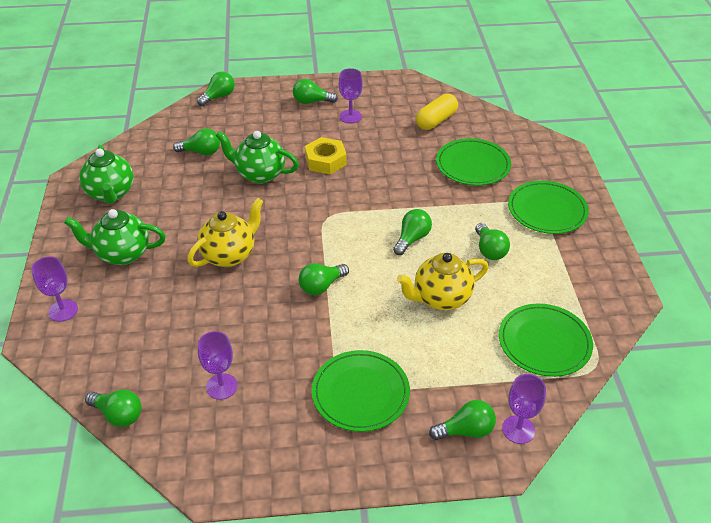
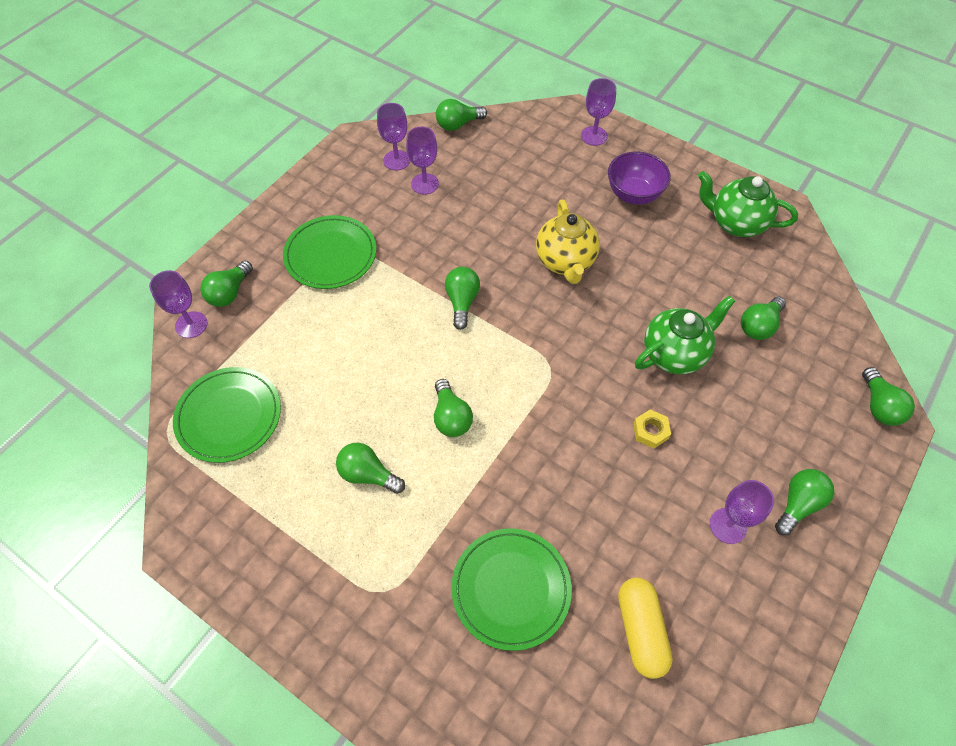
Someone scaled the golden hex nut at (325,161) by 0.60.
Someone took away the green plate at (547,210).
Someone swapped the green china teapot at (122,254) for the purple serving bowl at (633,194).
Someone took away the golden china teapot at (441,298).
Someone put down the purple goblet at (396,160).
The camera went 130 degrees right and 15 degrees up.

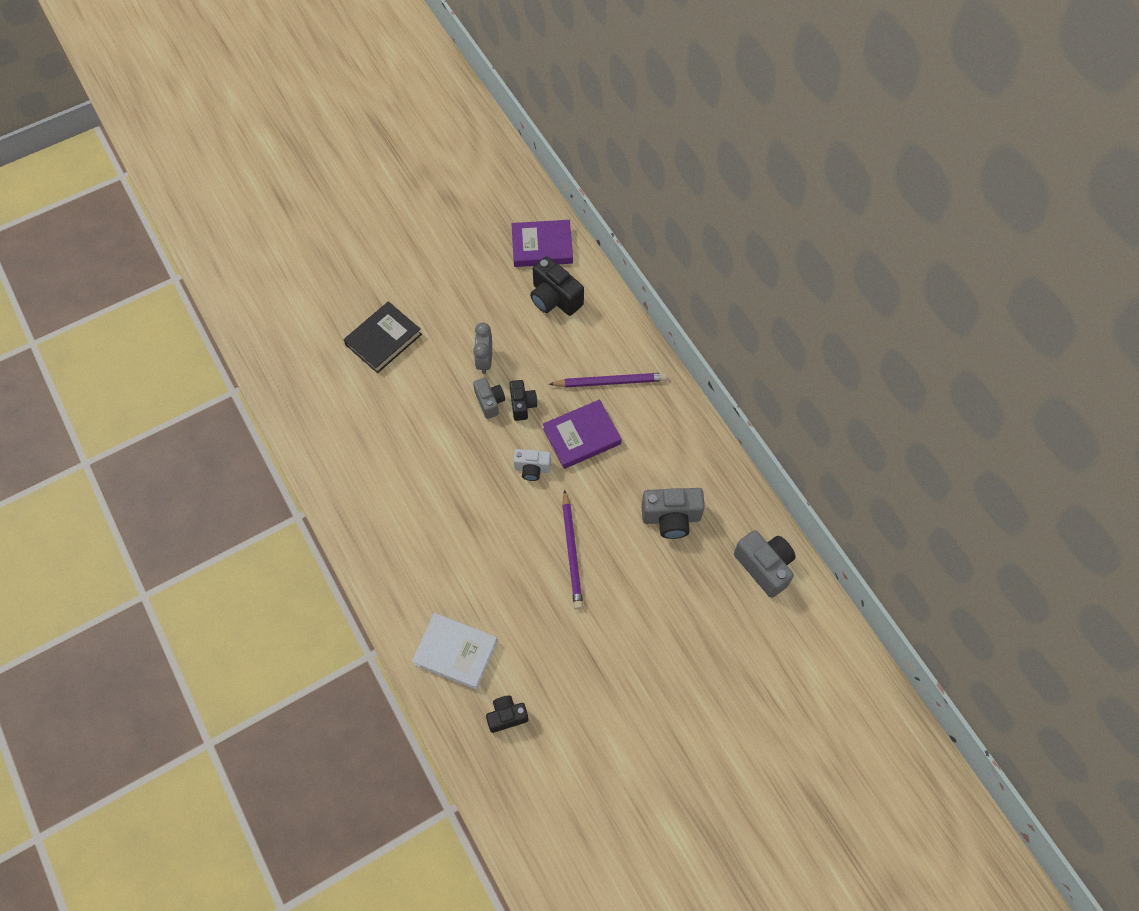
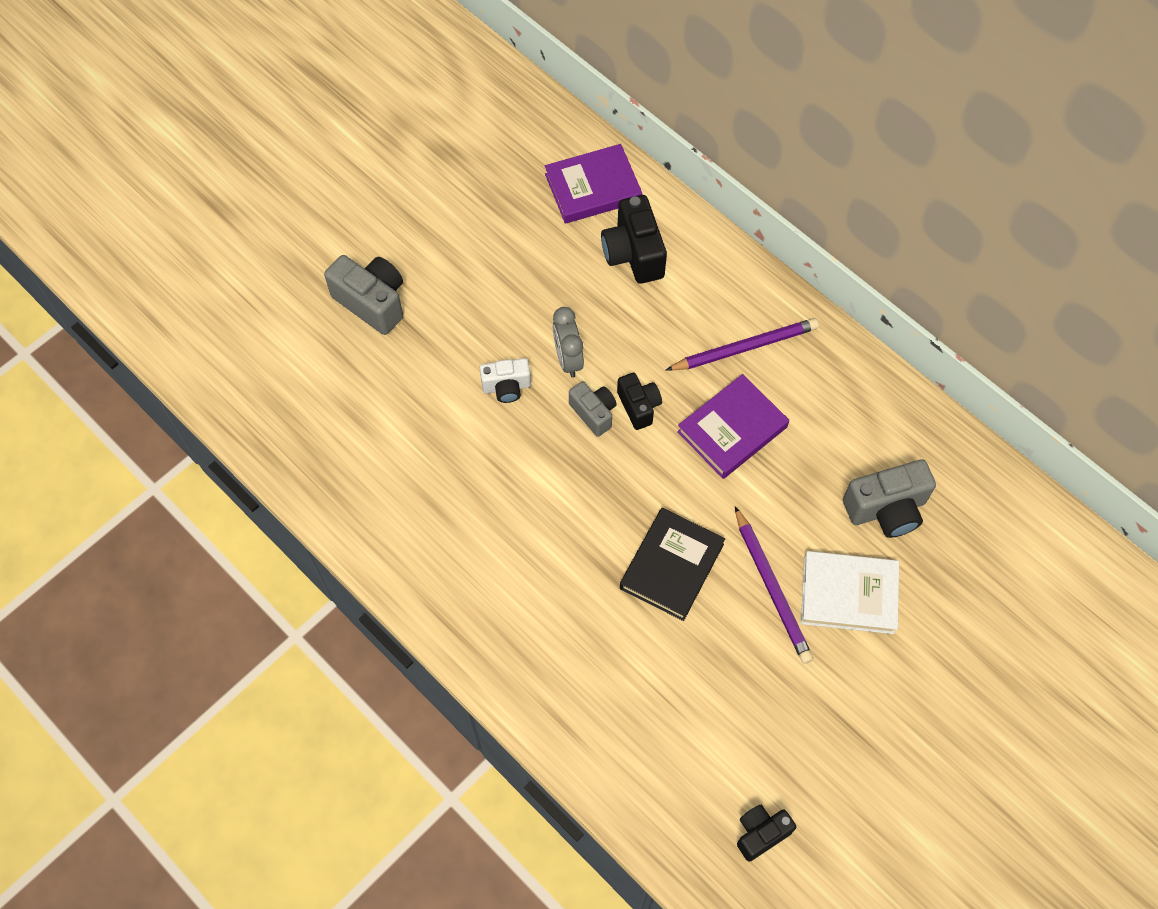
Someone rotated the ebony photo camera at (554,298) by 45 degrees clockwise.
Someone carried the ebony book from (383,339) to (671,566).
Someone carried the white photo camera from (532,468) to (506,387).
Someone carried the ash-grey photo camera from (764,567) to (372,302).
Someone carried the white book from (455,652) to (848,594).
The camera went 15 degrees left and 0 degrees up.

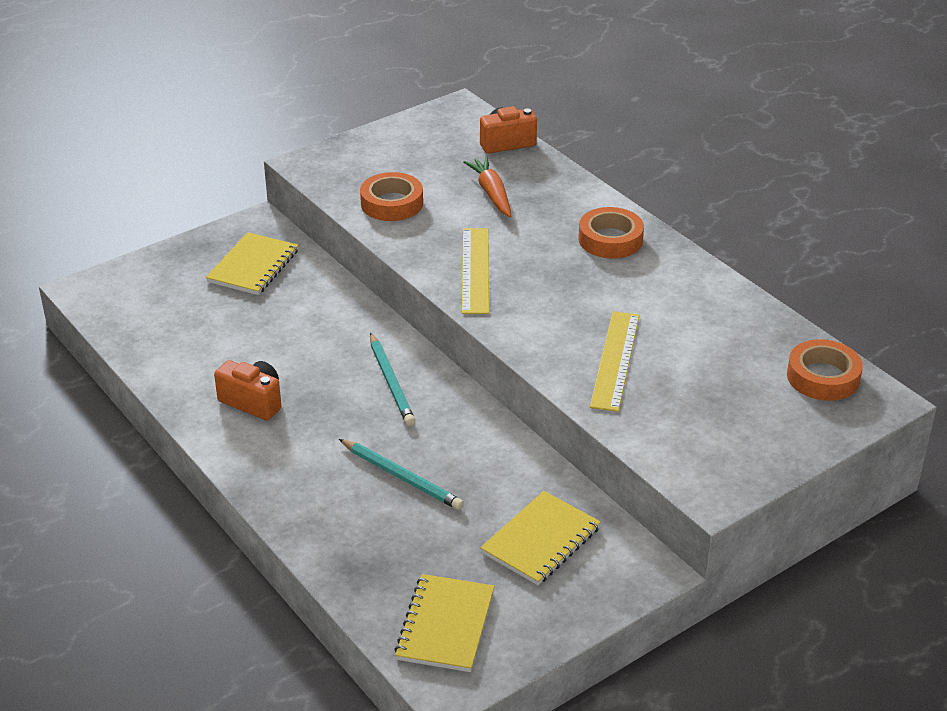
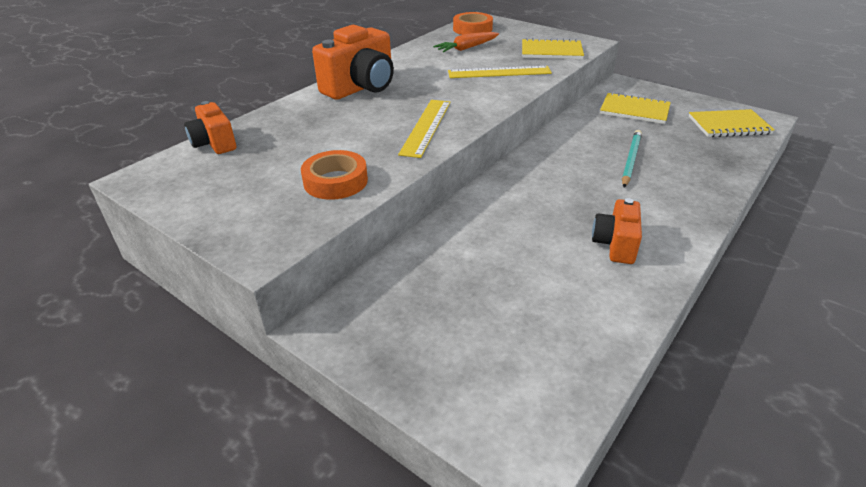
Someone carried the orange root vegetable from (491,193) to (467,48).
Someone swapped the orange sticky tape at (610,239) for the orange photo camera at (361,87).
Someone rotated the golden measuring stick at (475,270) by 60 degrees counterclockwise.
Someone carried the golden notebook from (253,266) to (551,51).
Someone took away the teal wooden pencil at (391,382).
The camera went 105 degrees left and 0 degrees up.

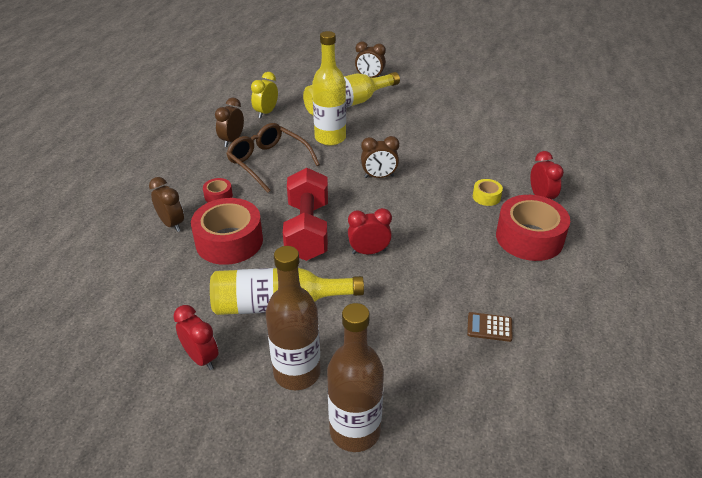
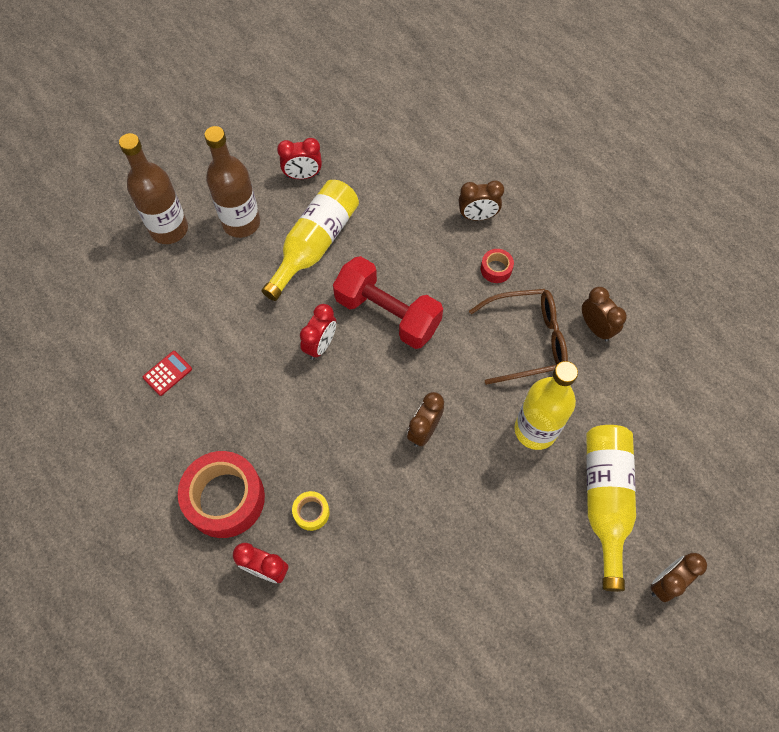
Someone took away the golden alarm clock at (266,113).
Someone took away the scarlet sticky tape at (229,241).
Someone repainted the brown calculator at (489,327), which became the scarlet calculator at (167,373).
The camera went 125 degrees right and 25 degrees up.

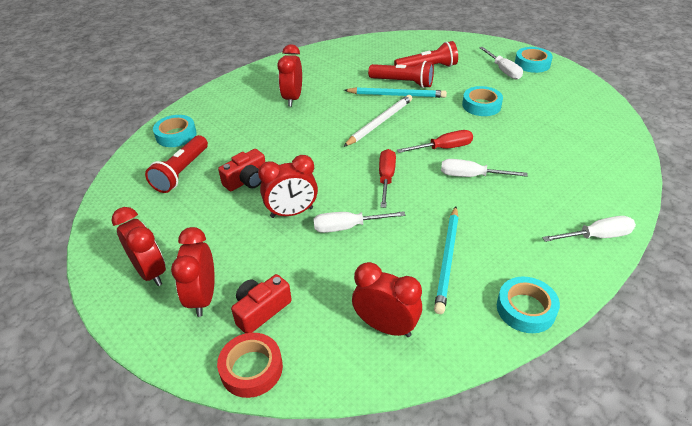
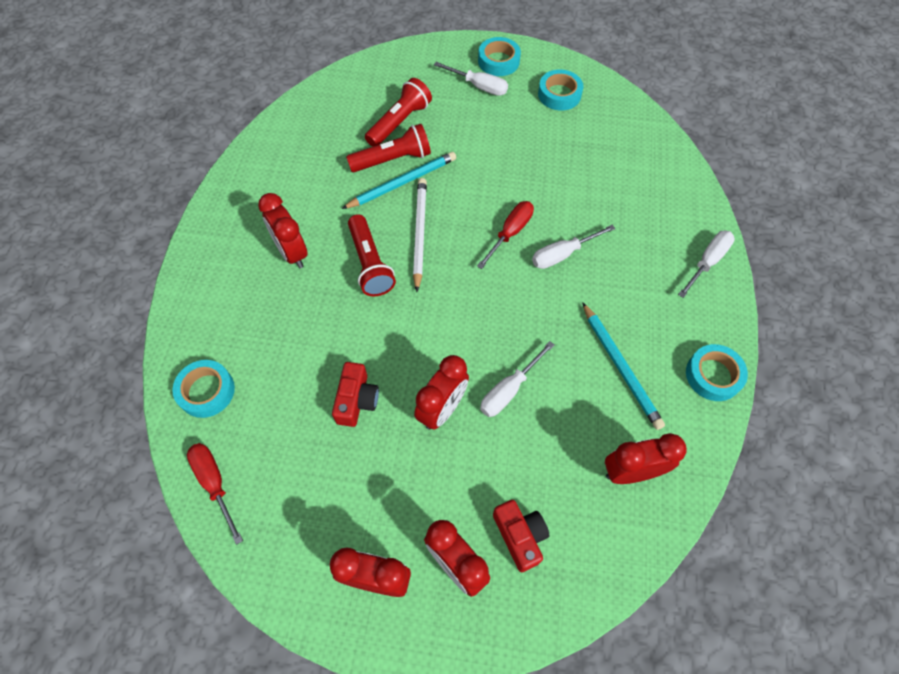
Someone carried the teal sticky tape from (481,105) to (559,94).
Someone carried the scarlet torch from (181,172) to (370,264).
Someone carried the scarlet flat screwdriver from (386,178) to (214,483).
Someone rotated the scarlet photo camera at (261,310) by 150 degrees clockwise.
Someone took away the scarlet sticky tape at (251,368).
The camera went 40 degrees left and 20 degrees up.

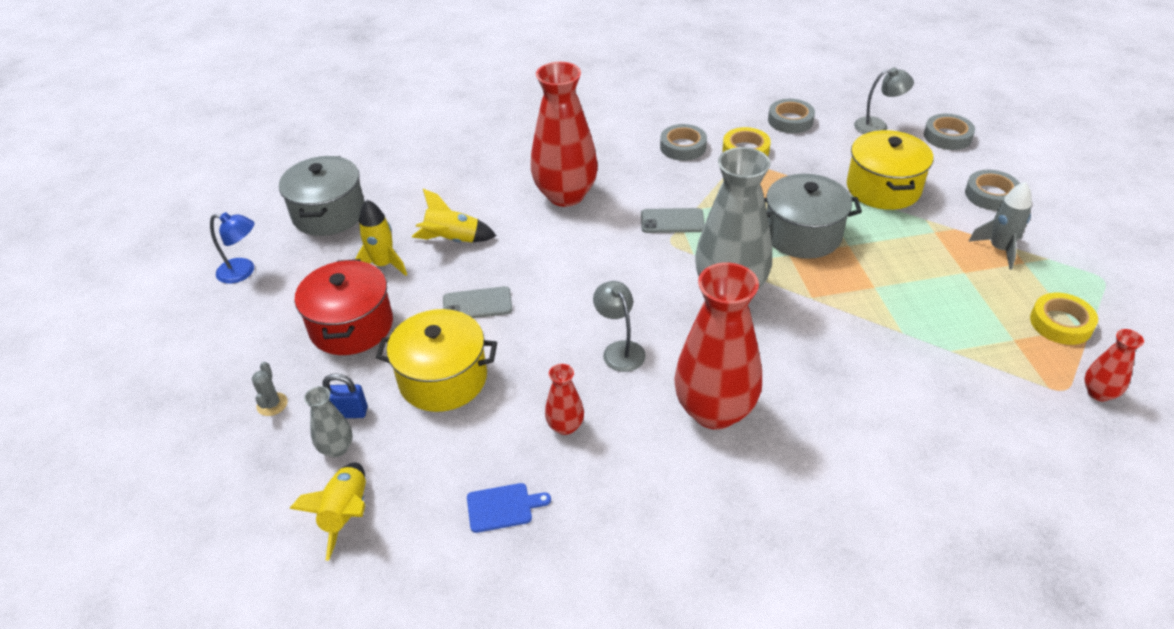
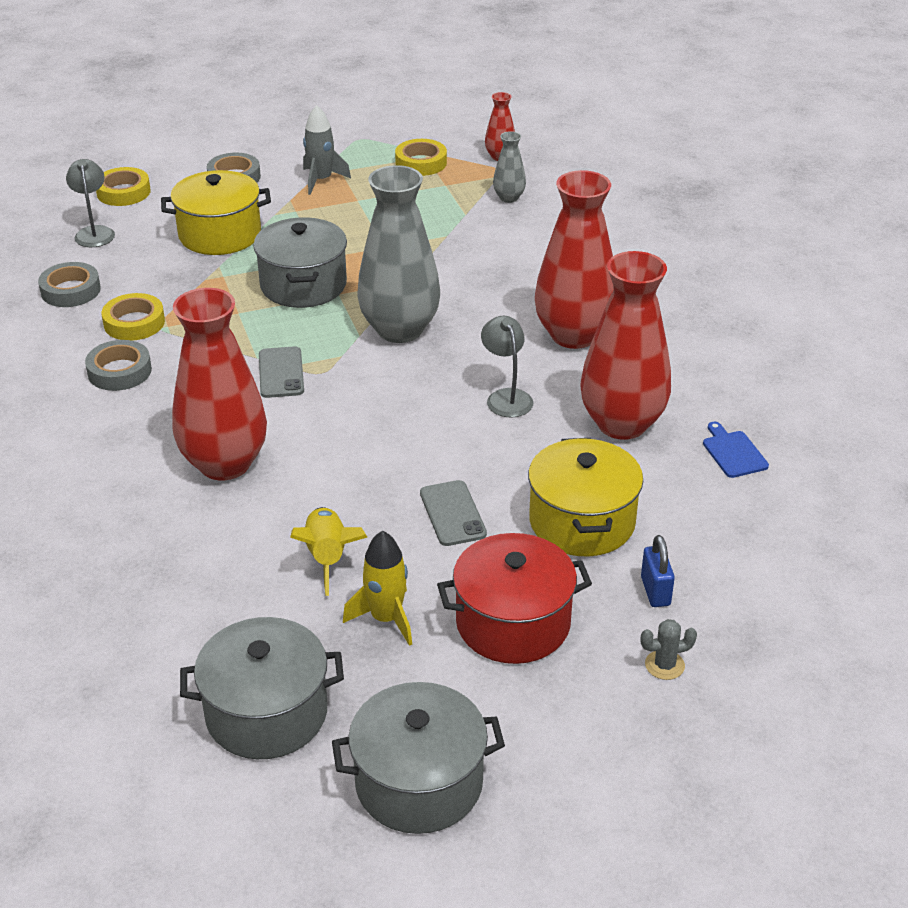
Someone repainted the ash-grey sticky tape at (947,136), which became the golden sticky tape at (123,192).
Someone swapped the cobalt desk lamp at (243,272) for the ash-grey cooking pot at (419,783).
Someone rotated the ash-grey desk lamp at (620,350) by 105 degrees clockwise.
Someone scaled the scarlet vase at (565,426) by 2.19.
Someone carried the ash-grey vase from (337,448) to (509,198).
Someone took away the golden spaceship at (346,514).
The camera went 100 degrees left and 5 degrees down.

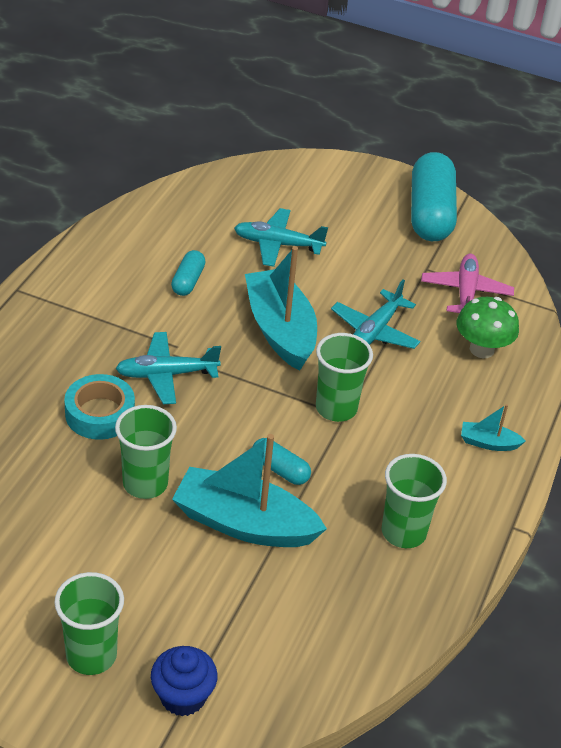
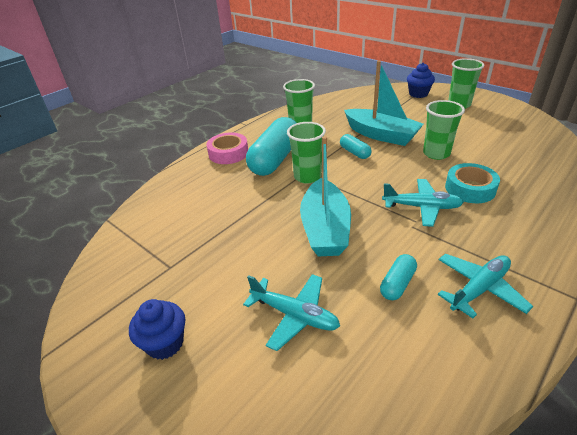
Someone carried the teal capsule from (430,213) to (275,159).
Someone took away the pink aeroplane at (465,292).
Someone carried the teal aeroplane from (374,331) to (479,289).
Someone took away the green mushroom at (482,349).
Someone swapped the teal sailboat at (488,443) for the pink sticky tape at (228,153).
Someone put down the cobalt fairy cake at (165,343).
The camera went 155 degrees left and 5 degrees down.

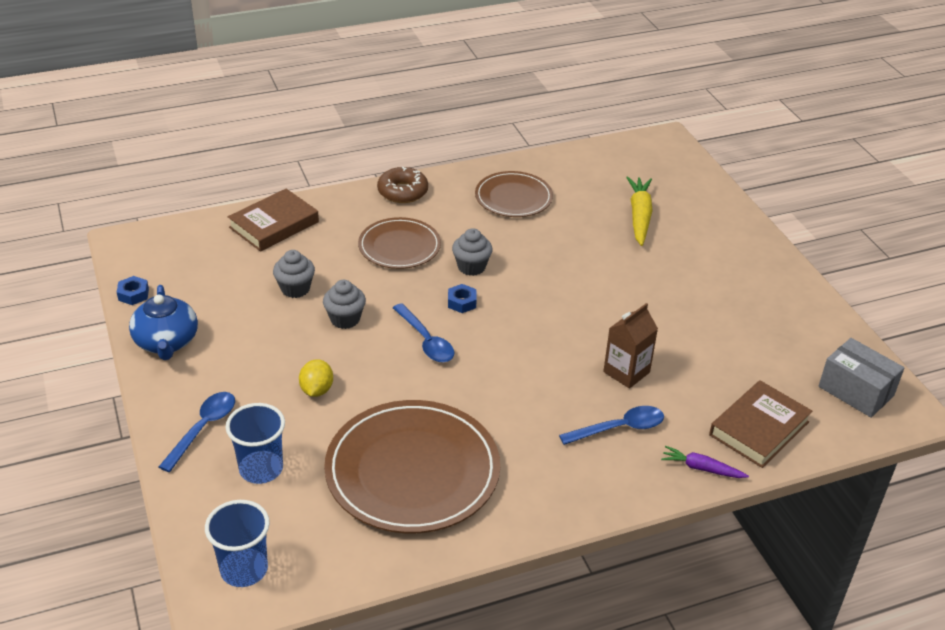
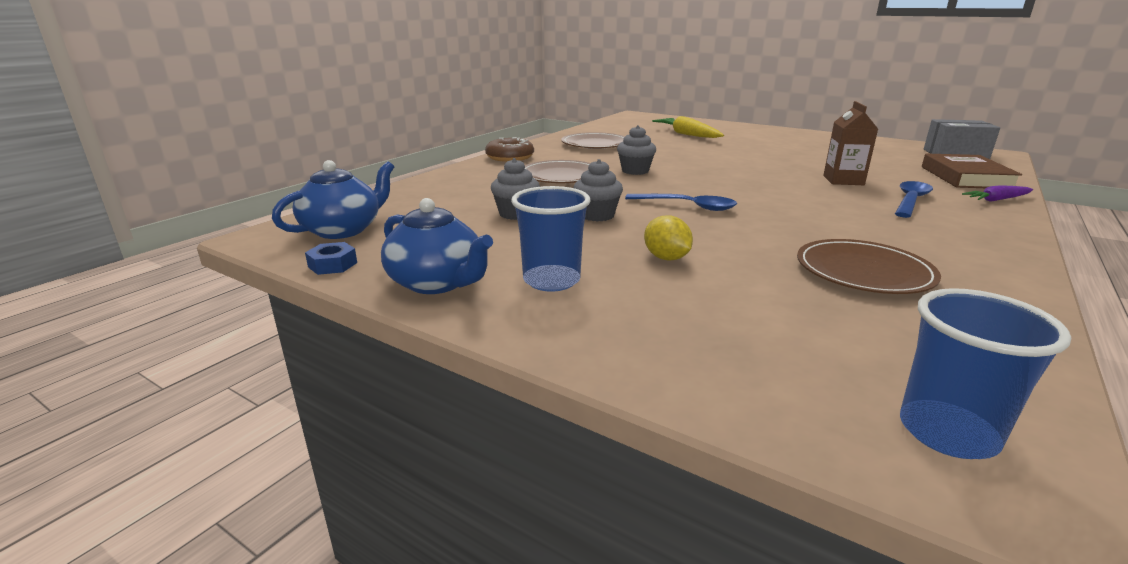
Someone took away the brown book at (274,225).
Someone took away the cobalt hex nut at (461,302).
Someone took away the cobalt tablespoon at (203,428).
Someone scaled the brown plate at (412,471) by 0.58.
Someone carried the cobalt beaker from (261,469) to (551,280).
Someone put down the cobalt china teapot at (343,230).
The camera went 35 degrees left and 15 degrees down.

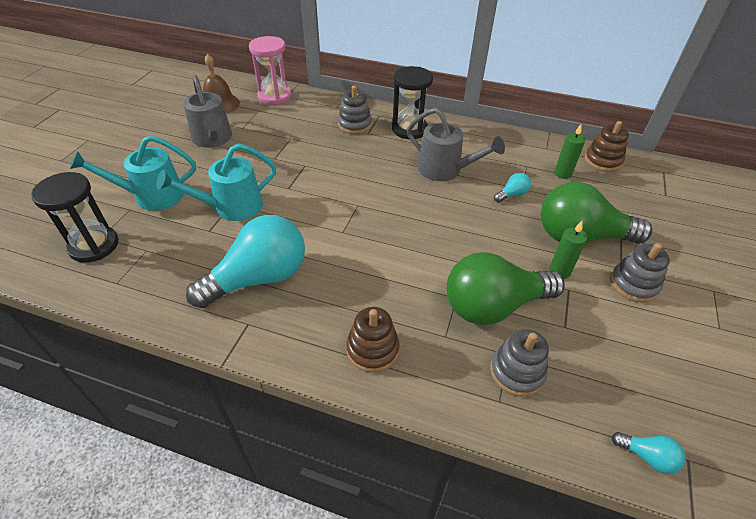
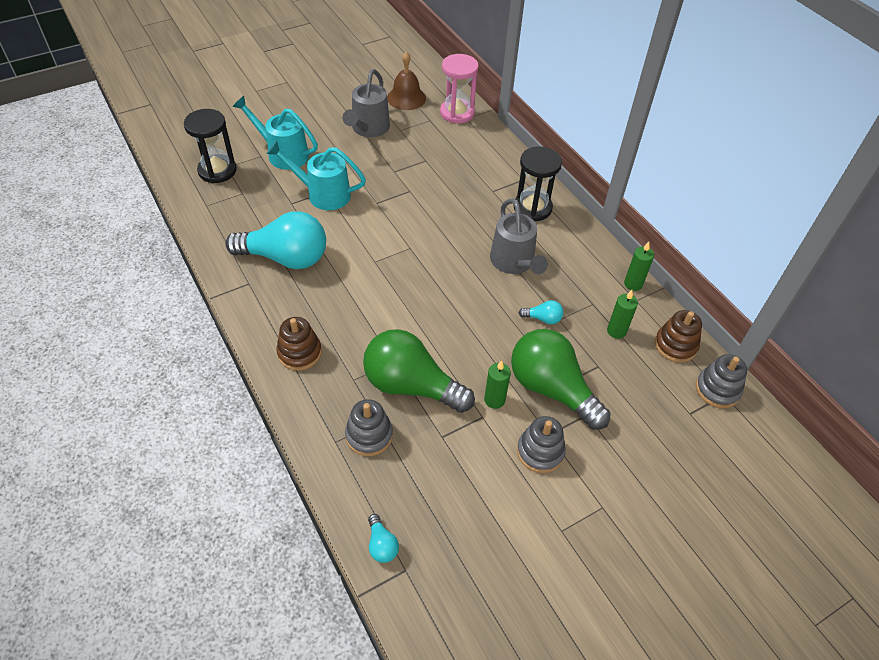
Someone carried the ash-grey ring stacker from (355,125) to (717,389).
Someone put down the green wax candle at (633,284).
The camera went 40 degrees right and 5 degrees up.

